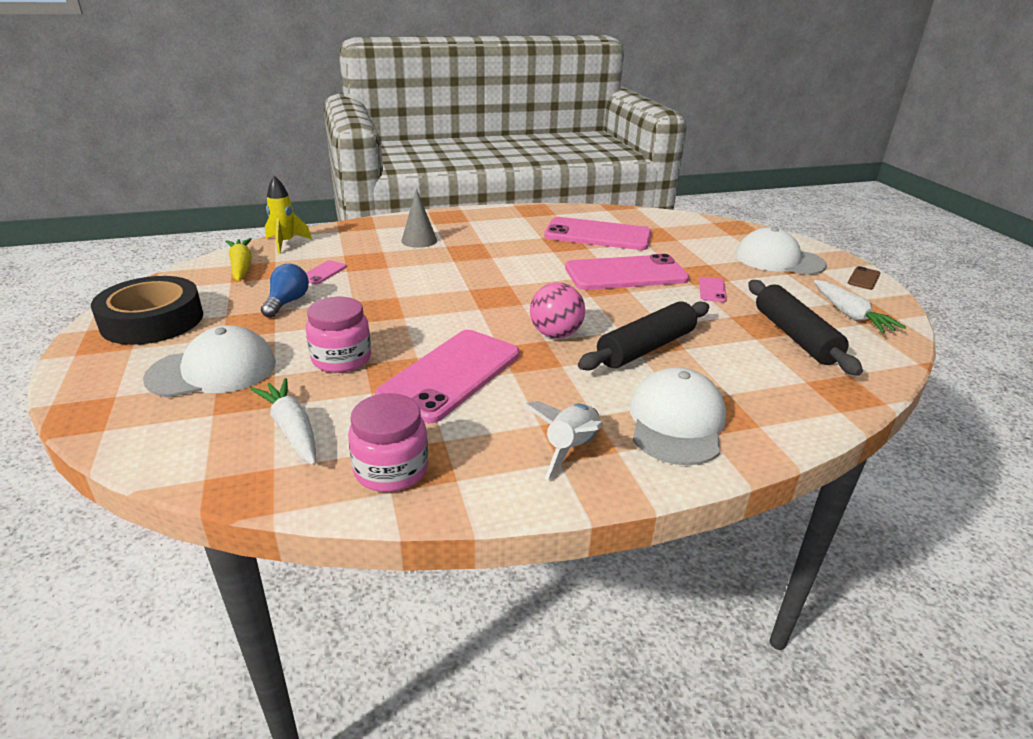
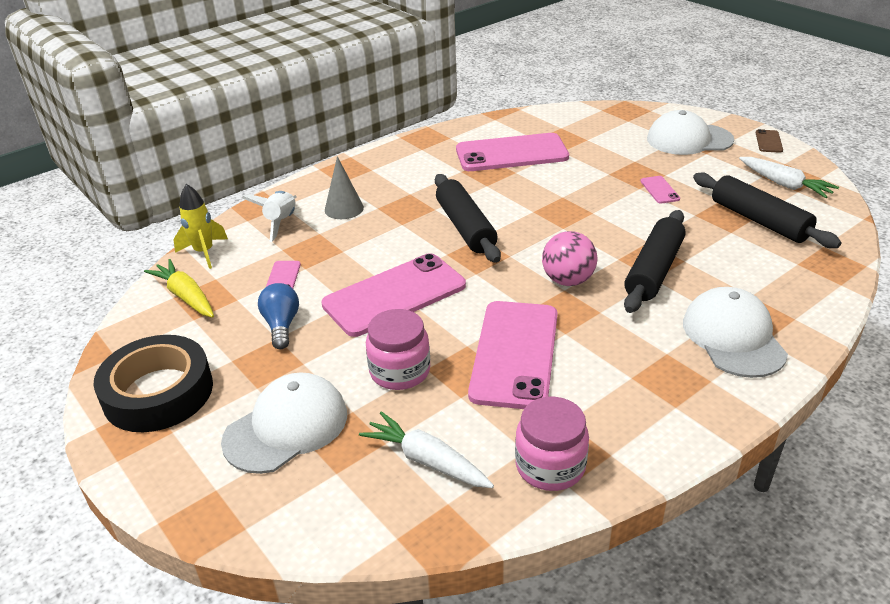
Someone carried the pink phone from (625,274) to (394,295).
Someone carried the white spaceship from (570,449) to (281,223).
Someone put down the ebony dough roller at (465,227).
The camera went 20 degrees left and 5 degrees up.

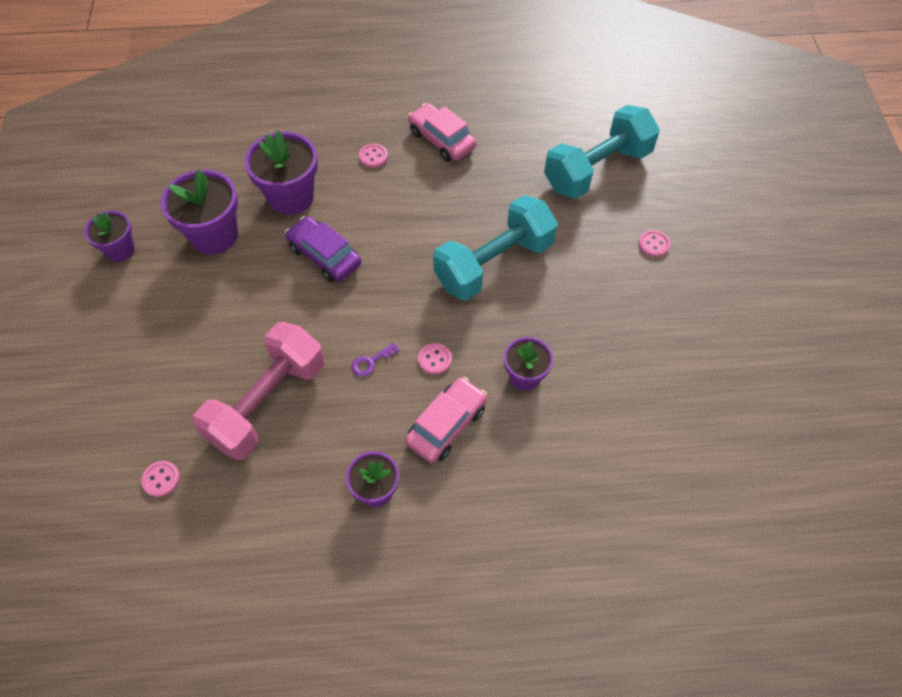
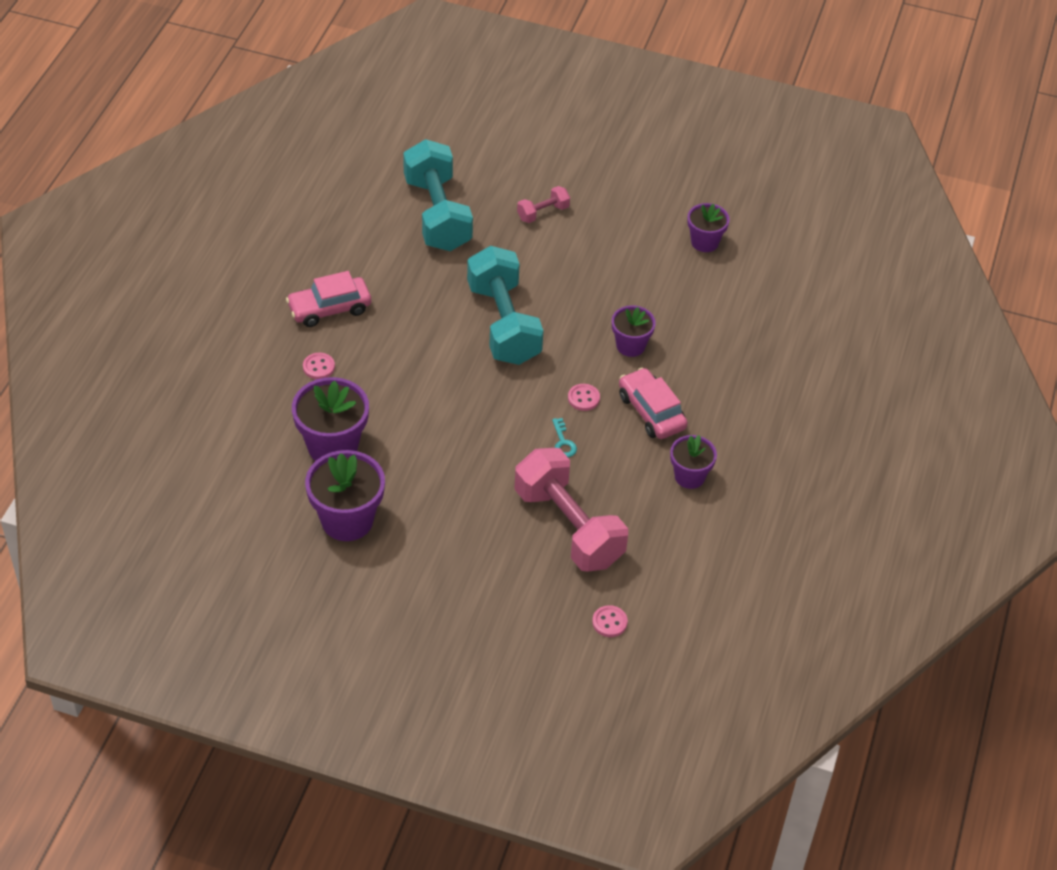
Someone carried the purple plant pot from (120,250) to (704,242).
Someone took away the purple car at (324,256).
Someone swapped the pink button at (653,244) for the pink hand weight at (543,213).
Someone repainted the purple latchkey at (371,362), which became the teal latchkey at (563,442).
The camera went 70 degrees left and 10 degrees down.

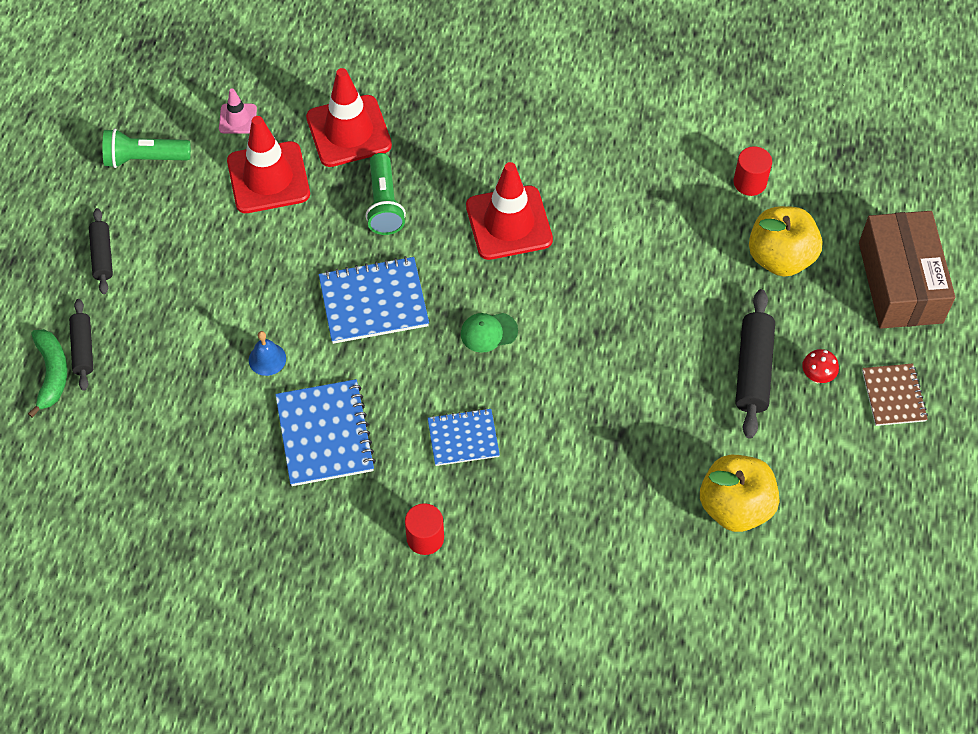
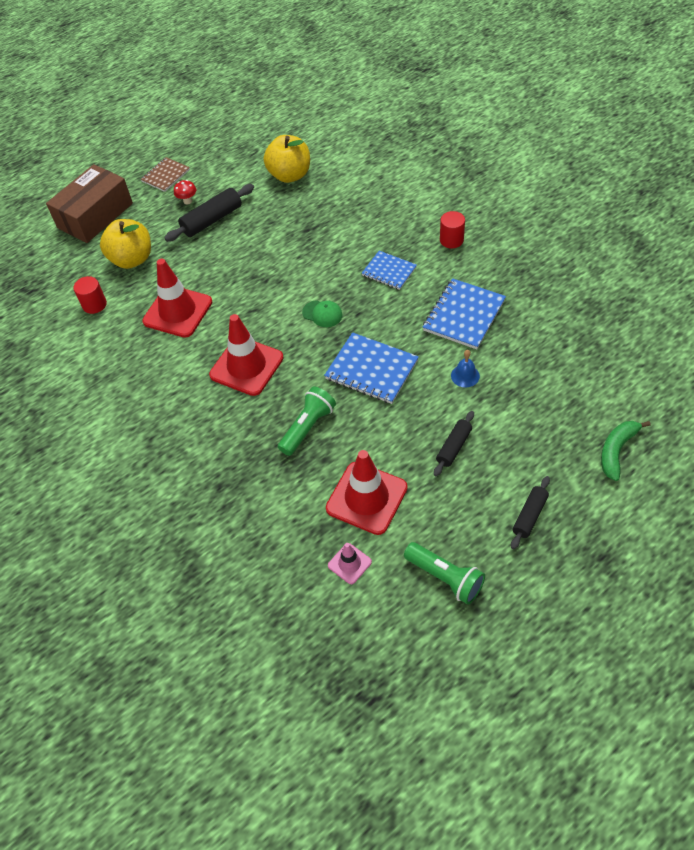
Someone carried the scarlet safety cone from (349,131) to (178,312).
Someone carried the ebony dough roller from (83,349) to (453,447).
The camera went 135 degrees left and 5 degrees down.

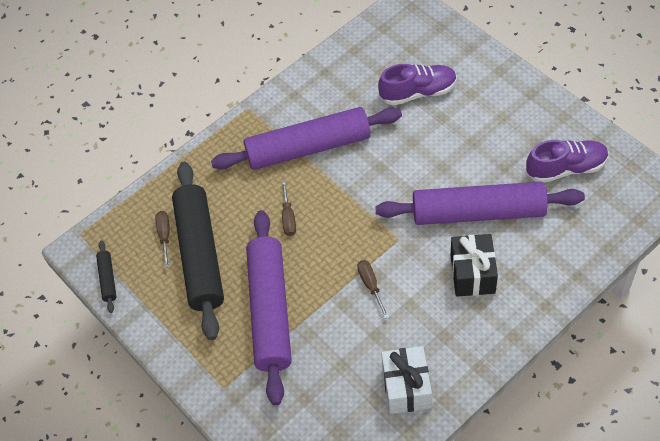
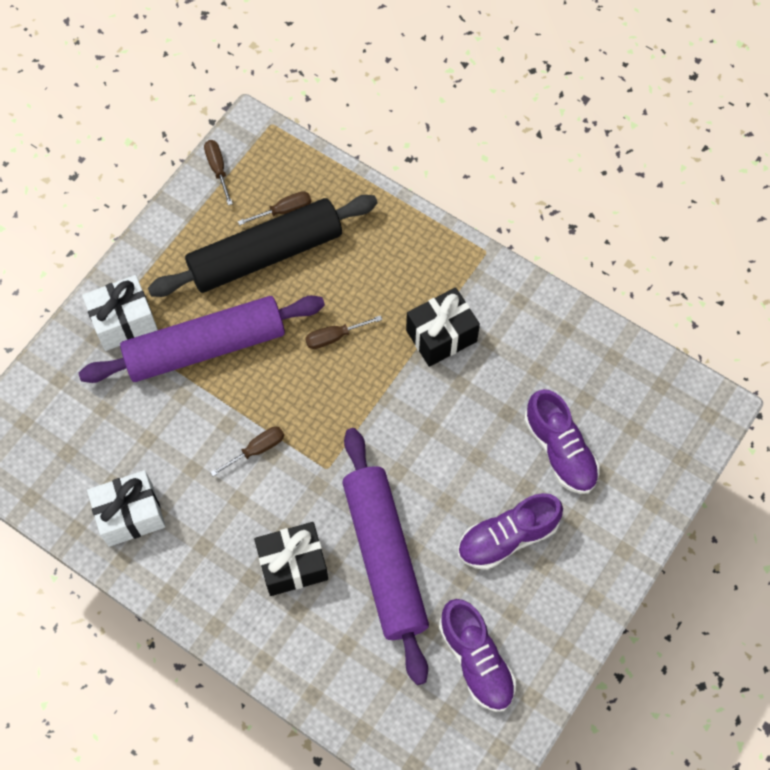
Someone swapped the purple dough roller at (308,148) for the ebony wrapped gift at (441,336).
Someone swapped the ebony dough roller at (108,279) for the brown flat screwdriver at (218,169).
Someone put down the white wrapped gift at (124,322).
Someone put down the purple sneaker at (507,537).
The camera went 70 degrees right and 10 degrees up.

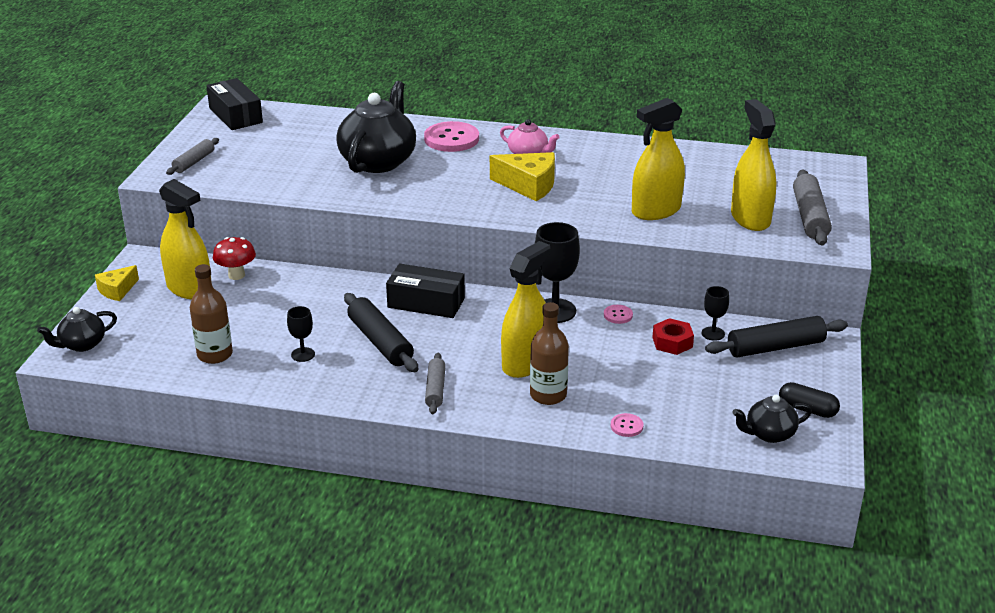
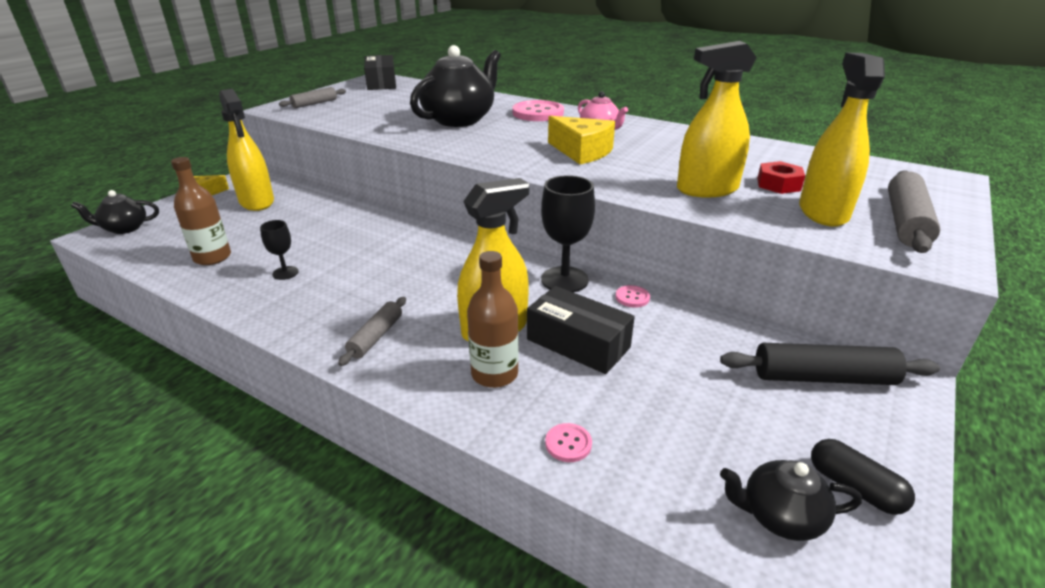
Someone took away the scarlet mushroom at (236,275).
Someone carried the ebony parcel from (426,303) to (578,343).
Someone took away the ebony goblet at (713,333).
Someone took away the ebony dough roller at (380,342).
Someone carried the scarlet hex nut from (672,342) to (778,184).
The camera went 20 degrees right and 0 degrees up.

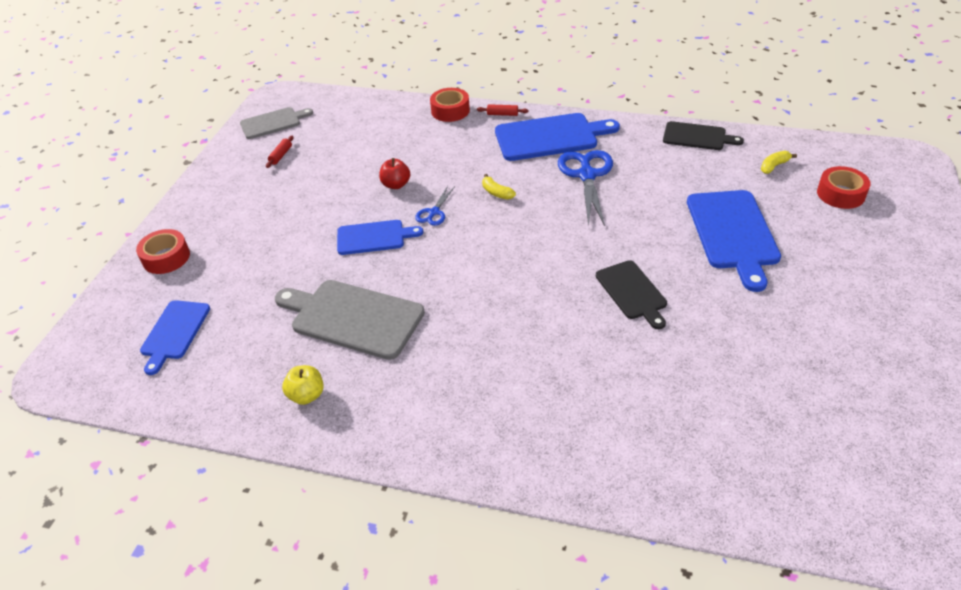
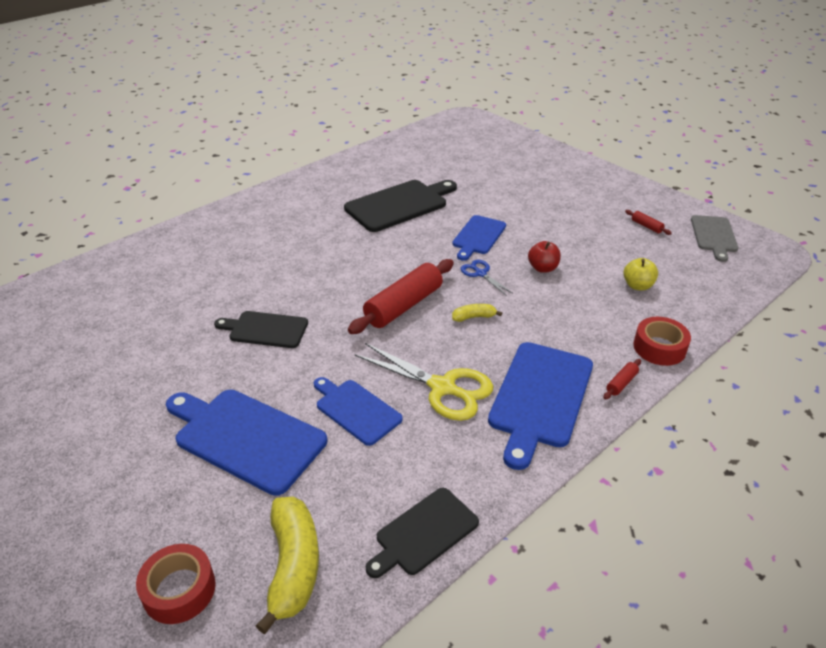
Someone repainted the cobalt shears at (587,175), which became the golden shears at (442,388).
Someone scaled the golden banana at (774,166) by 2.03.
Someone took away the scarlet sticky tape at (166,257).
Someone repainted the ash-grey chopping board at (353,318), which became the ebony chopping board at (399,205).
Someone carried the cobalt chopping board from (174,332) to (356,410).
Someone carried the golden toy apple from (306,395) to (637,286).
Someone put down the scarlet dough roller at (403,306).
The camera went 120 degrees right and 5 degrees down.

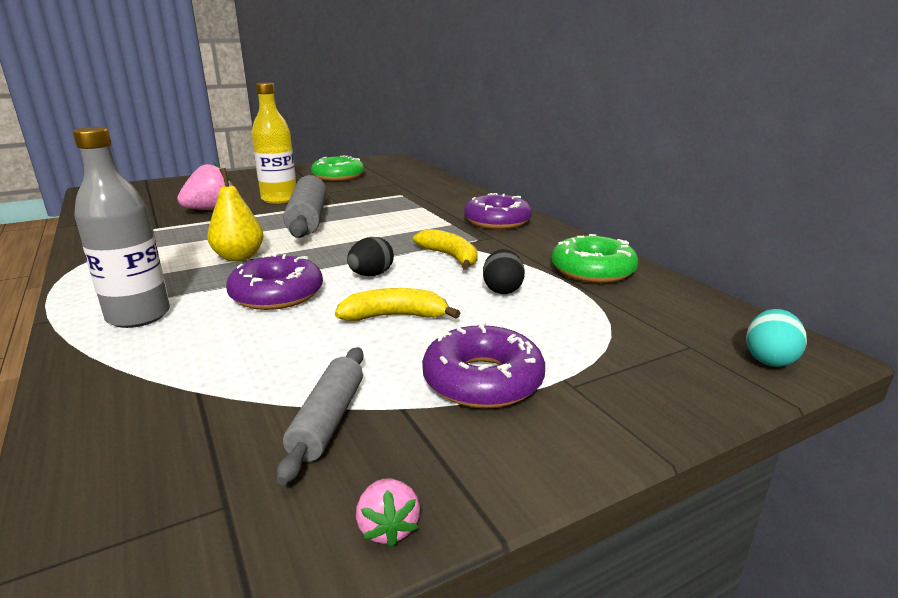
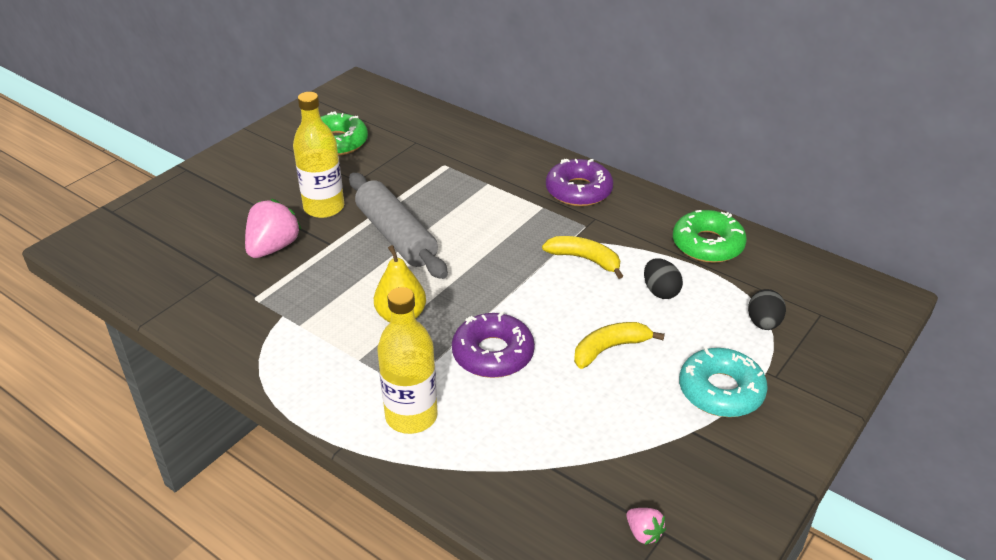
Someone repainted the ash-grey bottle at (138,316), which became the golden bottle at (411,416).
Someone carried the ebony egg shape from (371,275) to (763,323).
Someone took away the teal egg shape at (769,359).
Someone repainted the purple doughnut at (483,380), which became the teal doughnut at (721,391).
Someone took away the ash-grey dough roller at (328,420).
Someone carried the pink toy strawberry from (388,528) to (643,533).
The camera went 25 degrees left and 15 degrees up.

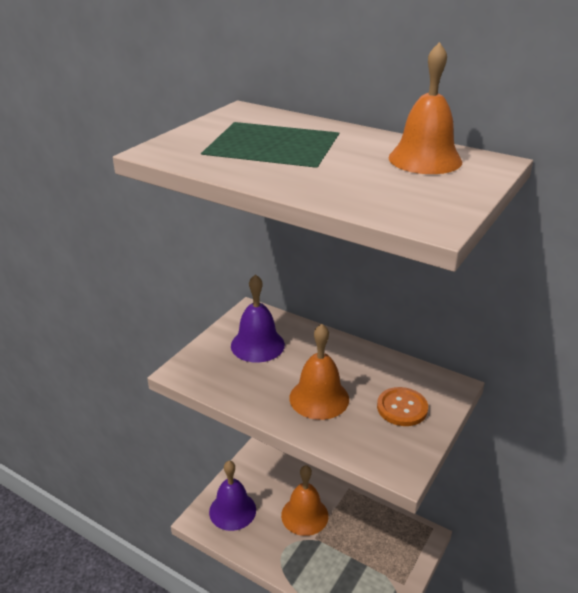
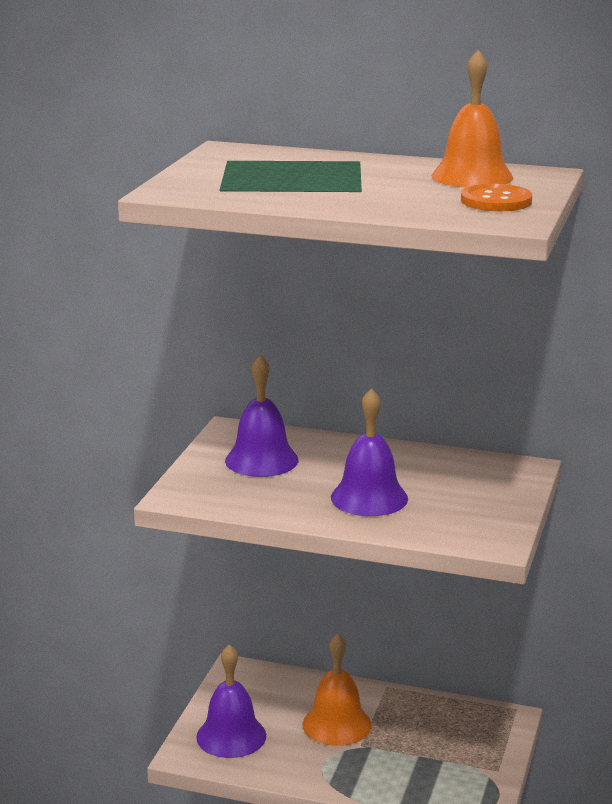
Someone repainted the orange bell at (319,398), which became the purple bell at (369,498).
Someone carried the orange button from (402,408) to (496,201).
The camera went 15 degrees left and 10 degrees down.

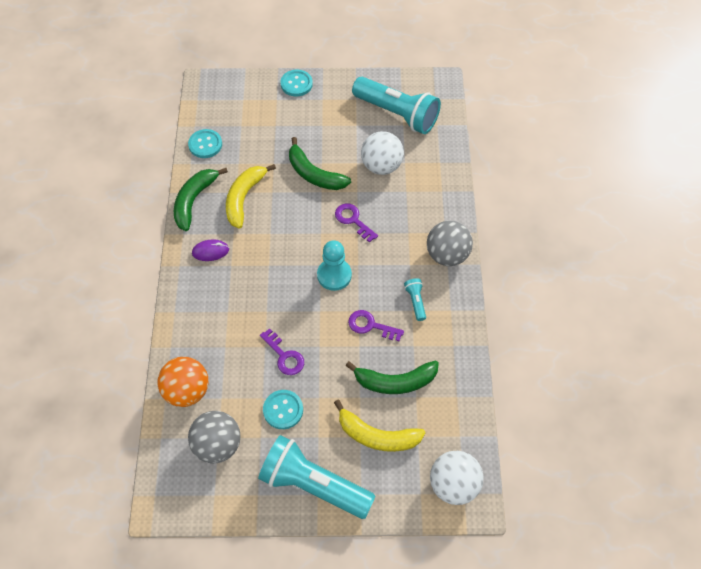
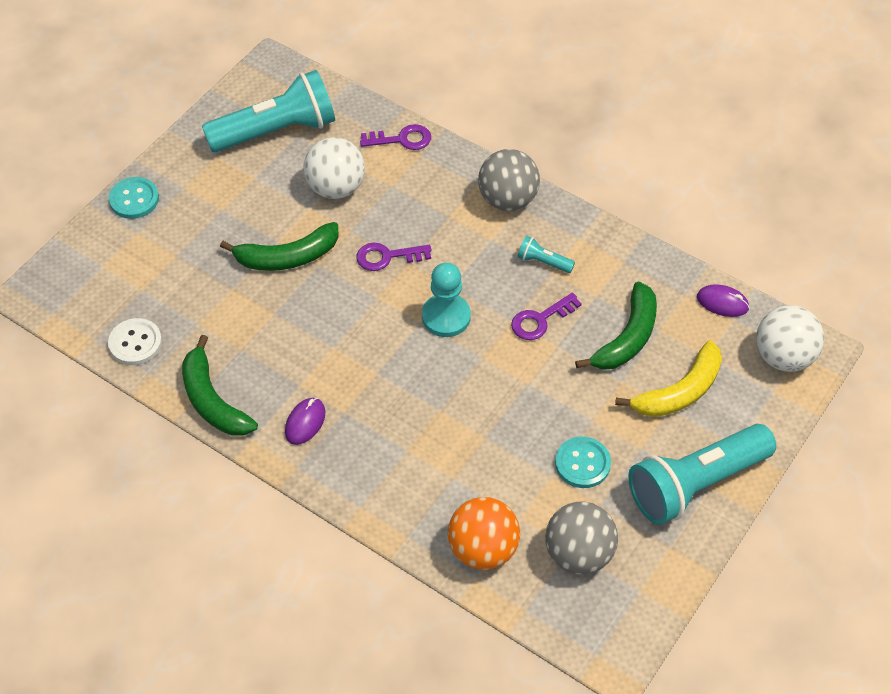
Someone repainted the teal button at (205,144), which became the white button at (135,343).
Someone took away the golden banana at (244,198).
Someone carried the purple latchkey from (284,356) to (402,139).
Someone put down the purple PC mouse at (722,303).
The camera went 55 degrees left and 5 degrees down.

